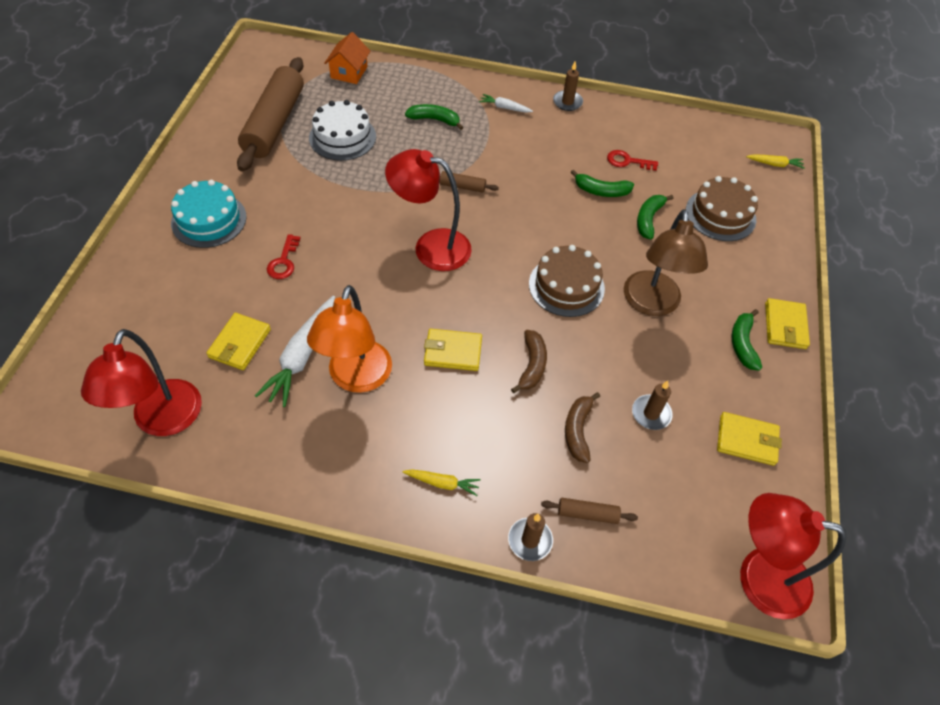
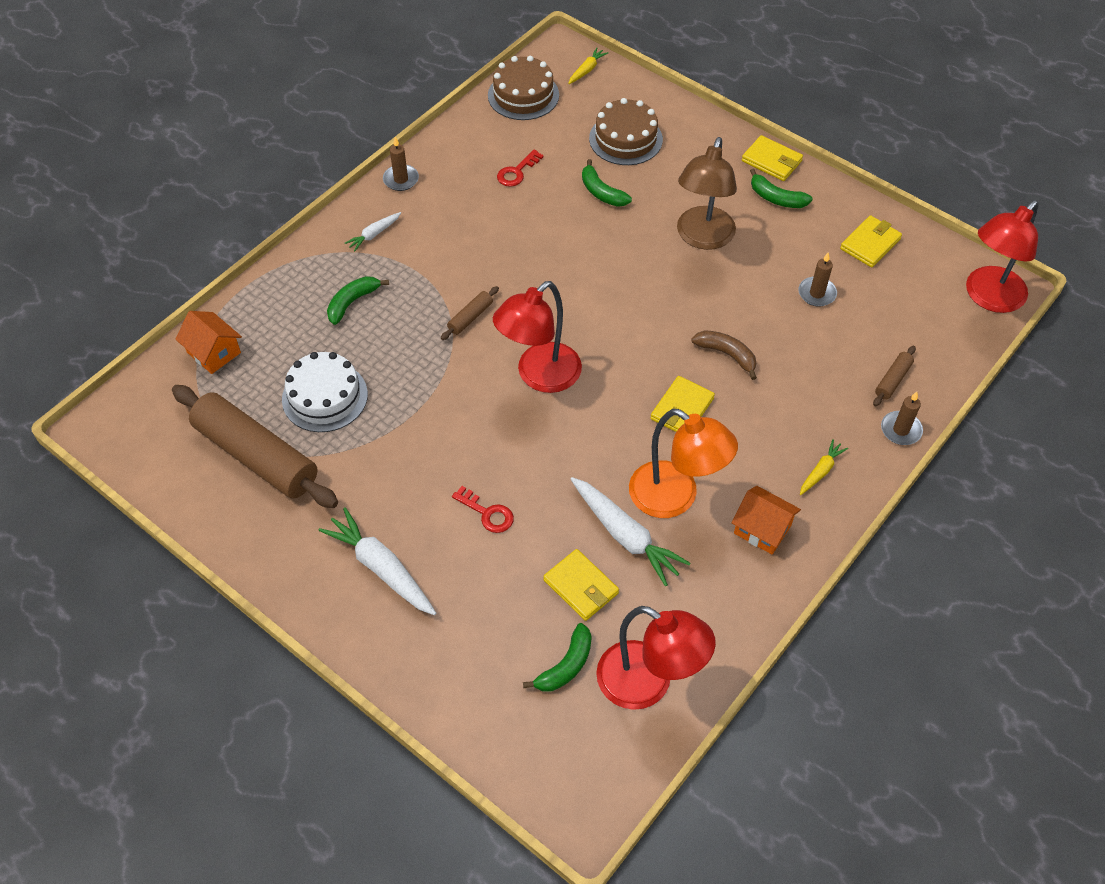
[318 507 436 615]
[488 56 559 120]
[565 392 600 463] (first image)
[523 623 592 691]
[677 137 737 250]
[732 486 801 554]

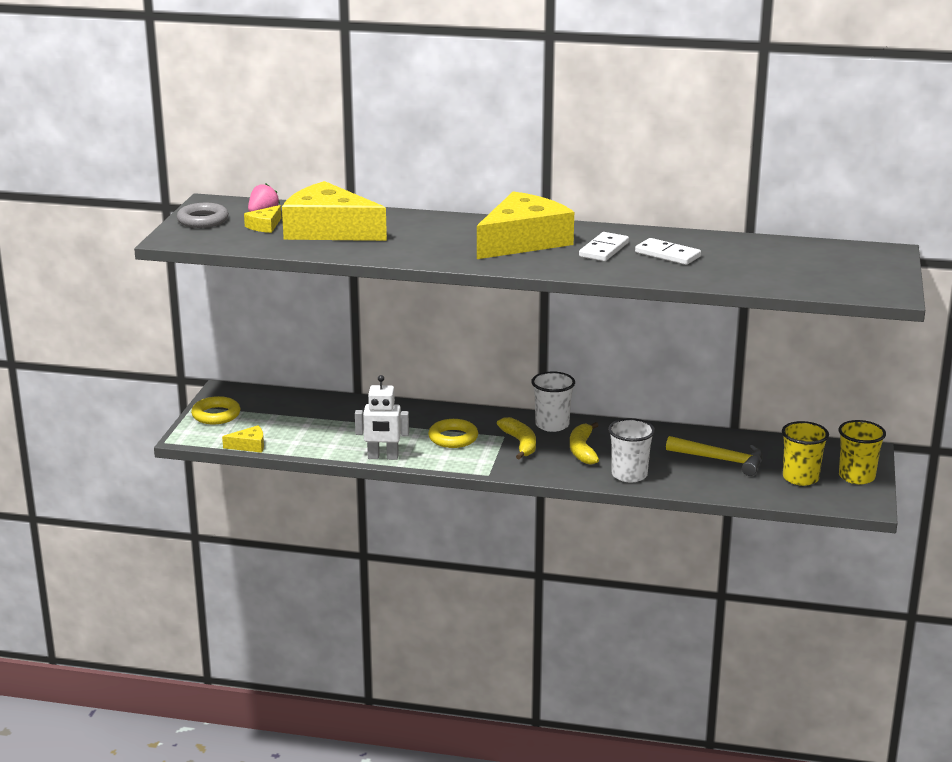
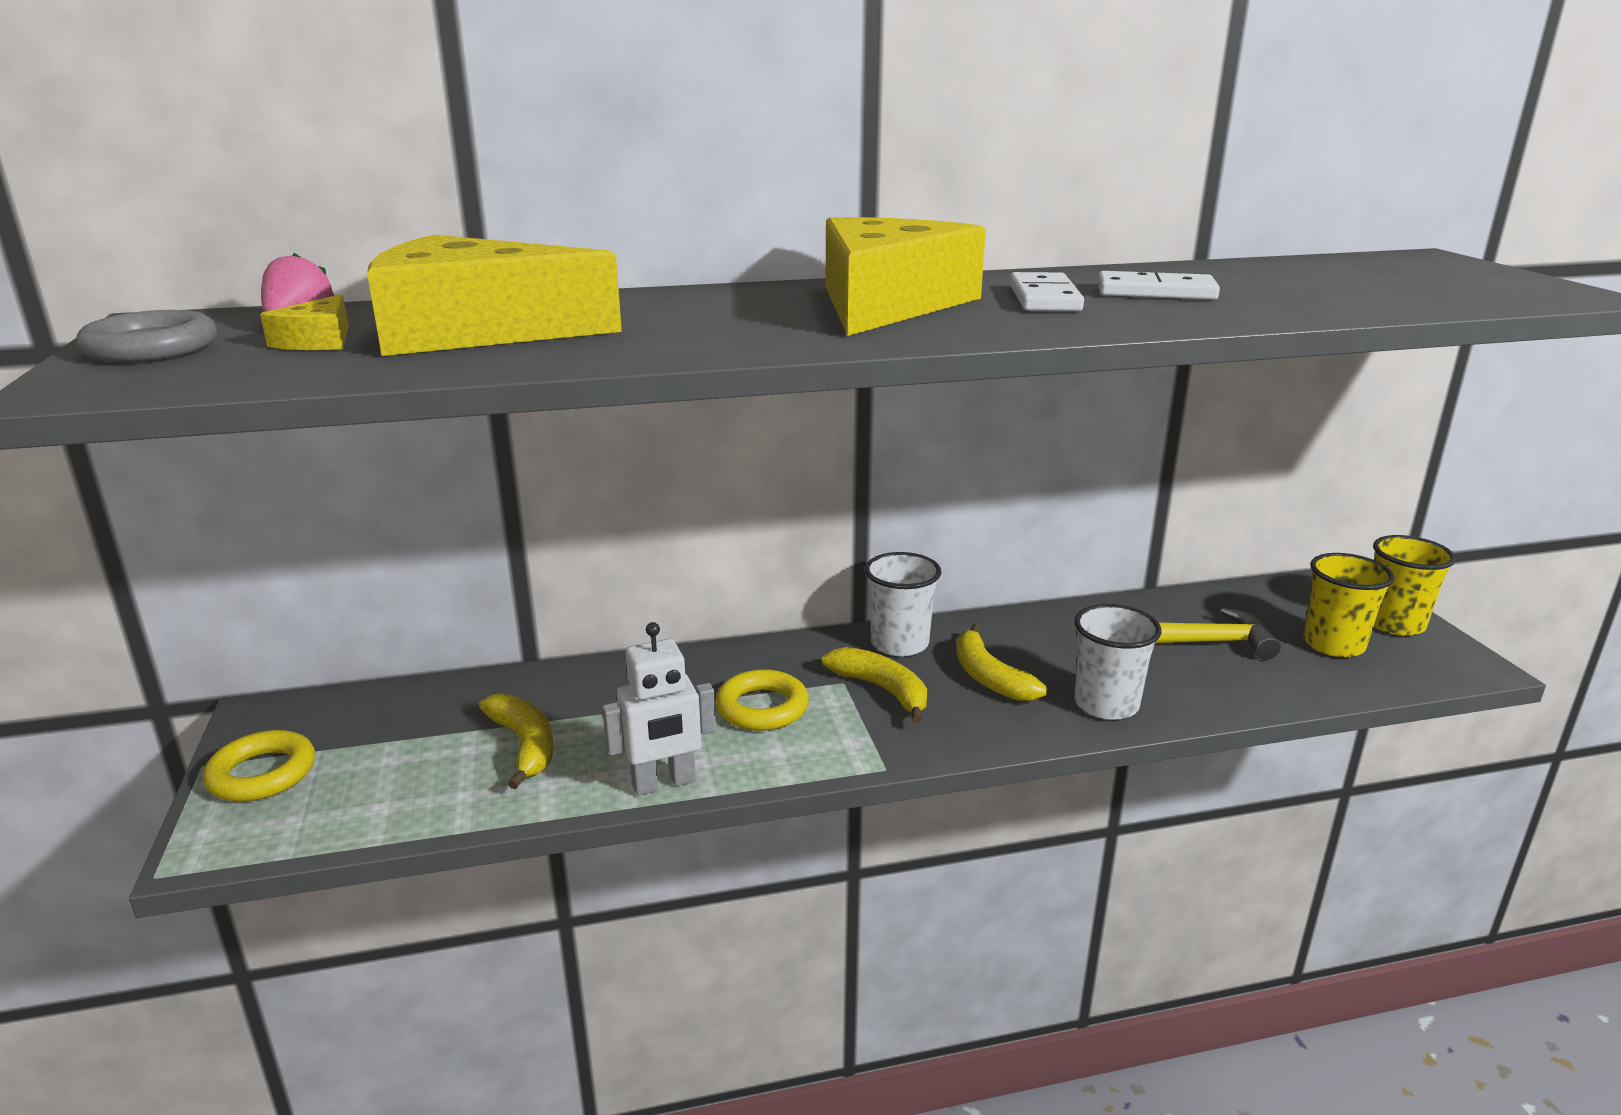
[222 425 264 453] (first image)
[479 693 554 789]

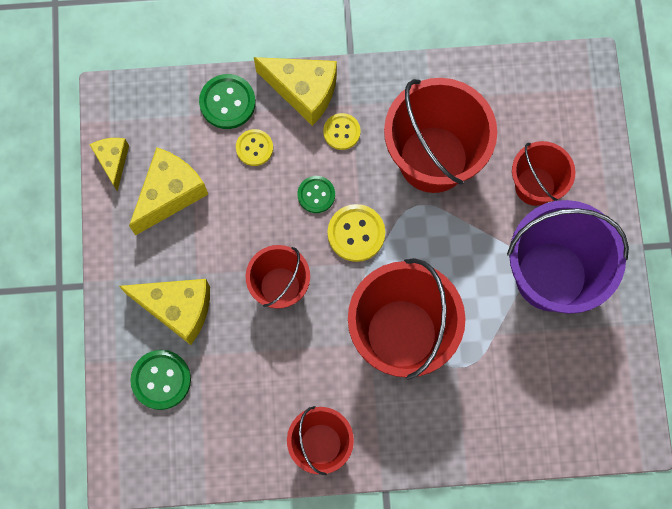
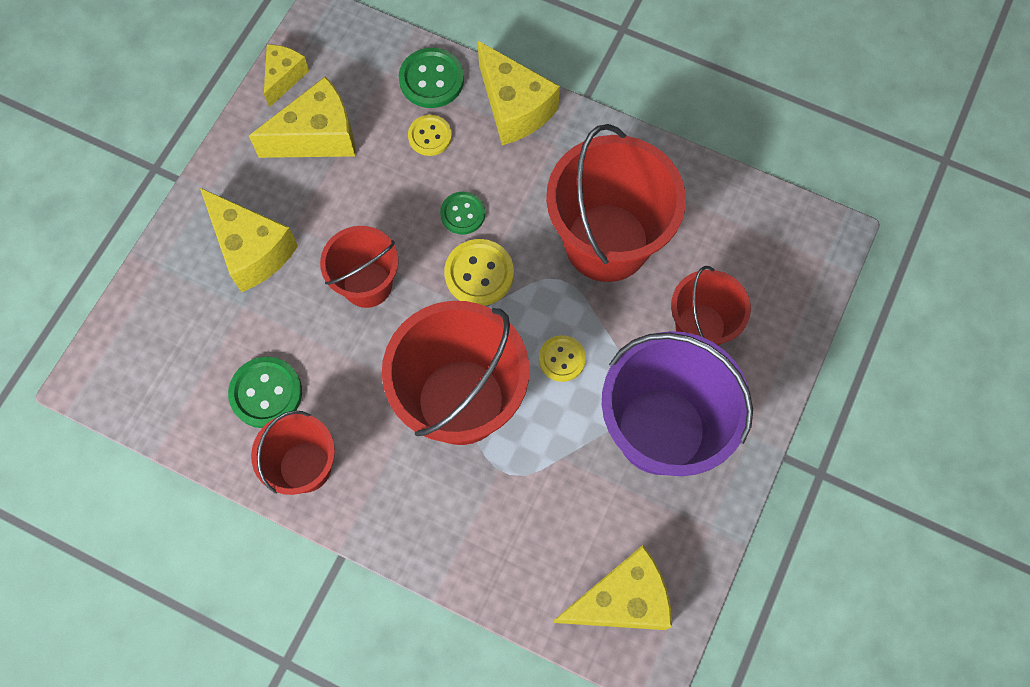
[228 357 302 428]
[539 335 586 382]
[553 545 672 630]

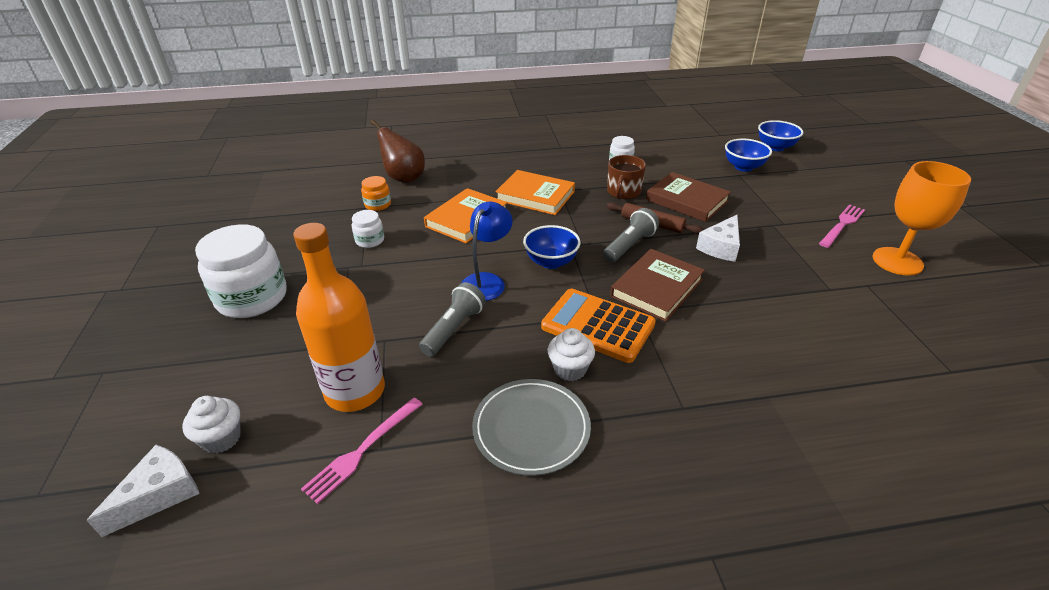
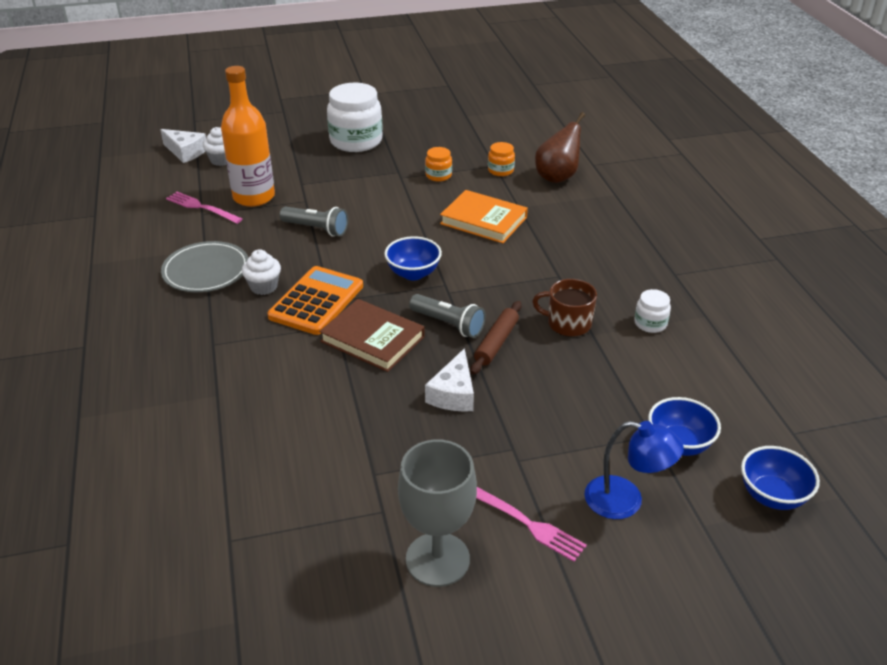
[425 147 452 181]
[584 421 684 519]
[495 170 575 215] (first image)
[646 172 731 222] (first image)
[425 348 474 412]
[398 439 477 587]

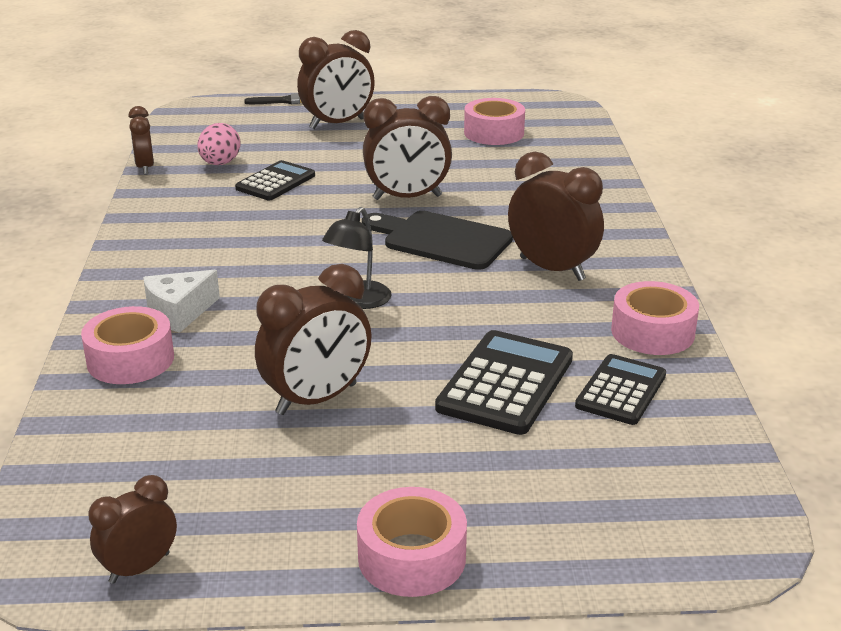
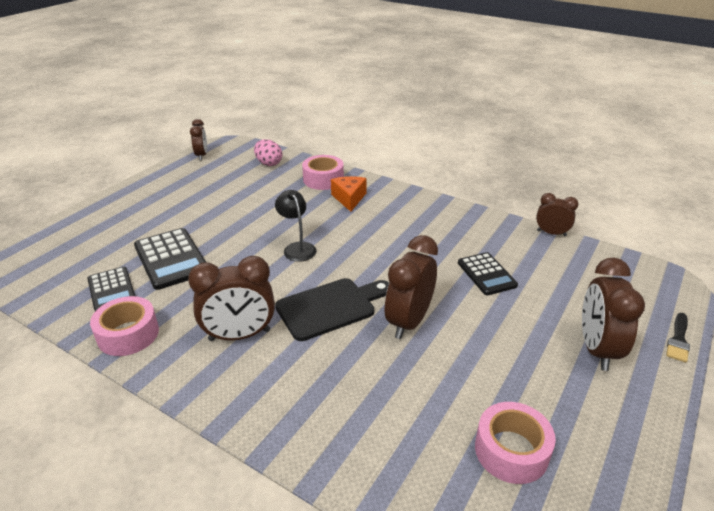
[331 176 367 212]
[254 139 282 166]
[255 264 372 415] (first image)
[357 487 467 597] (first image)

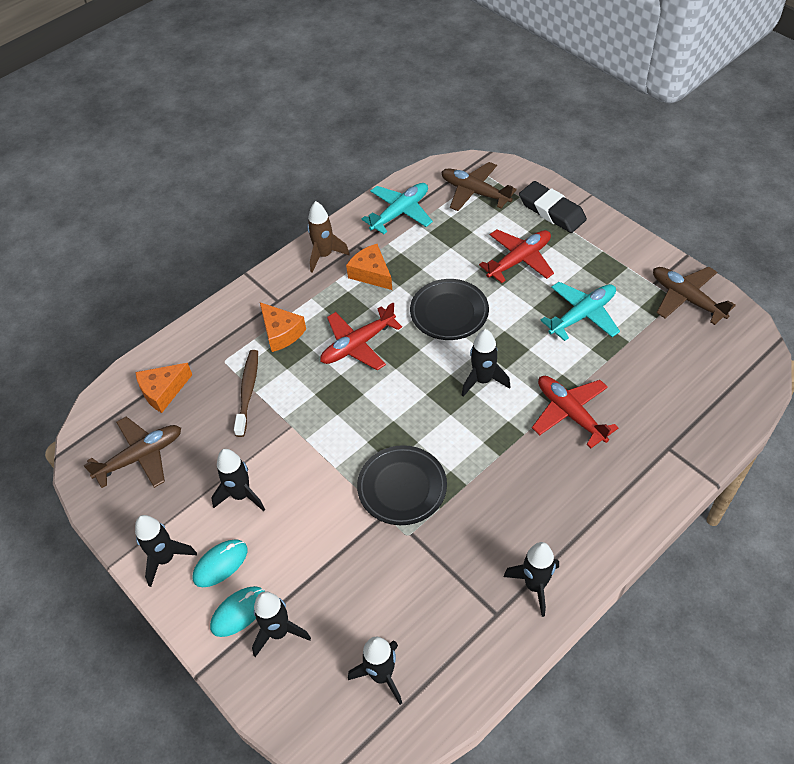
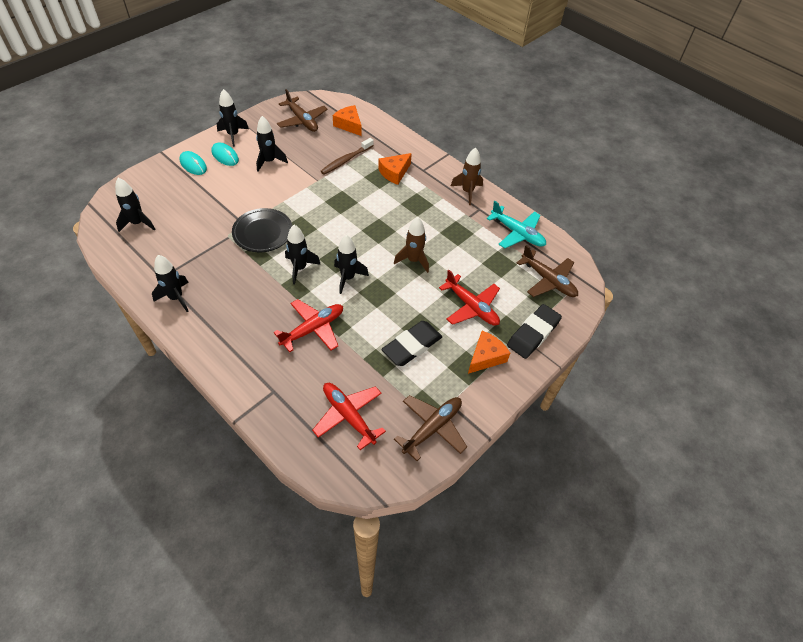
[321 138 374 175]
[285 225 321 284]
[312 383 386 450]
[468 331 510 374]
[394 217 429 273]
[516 245 578 297]
[381 321 442 366]

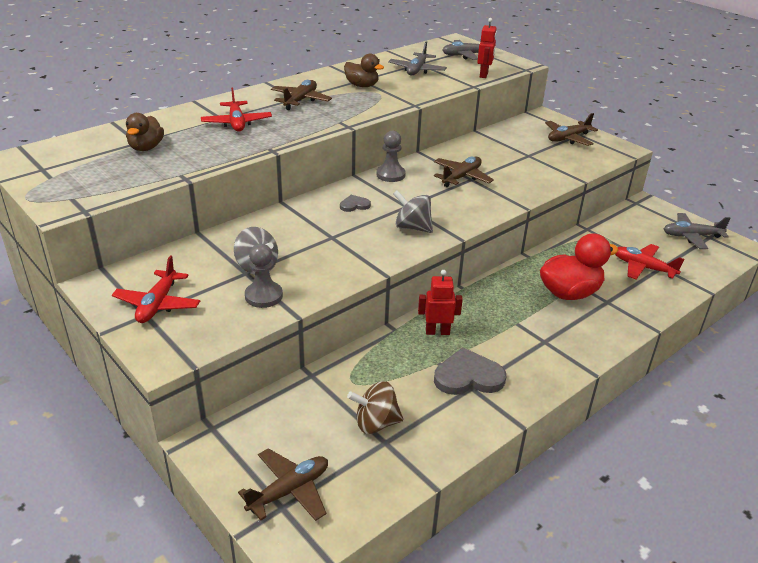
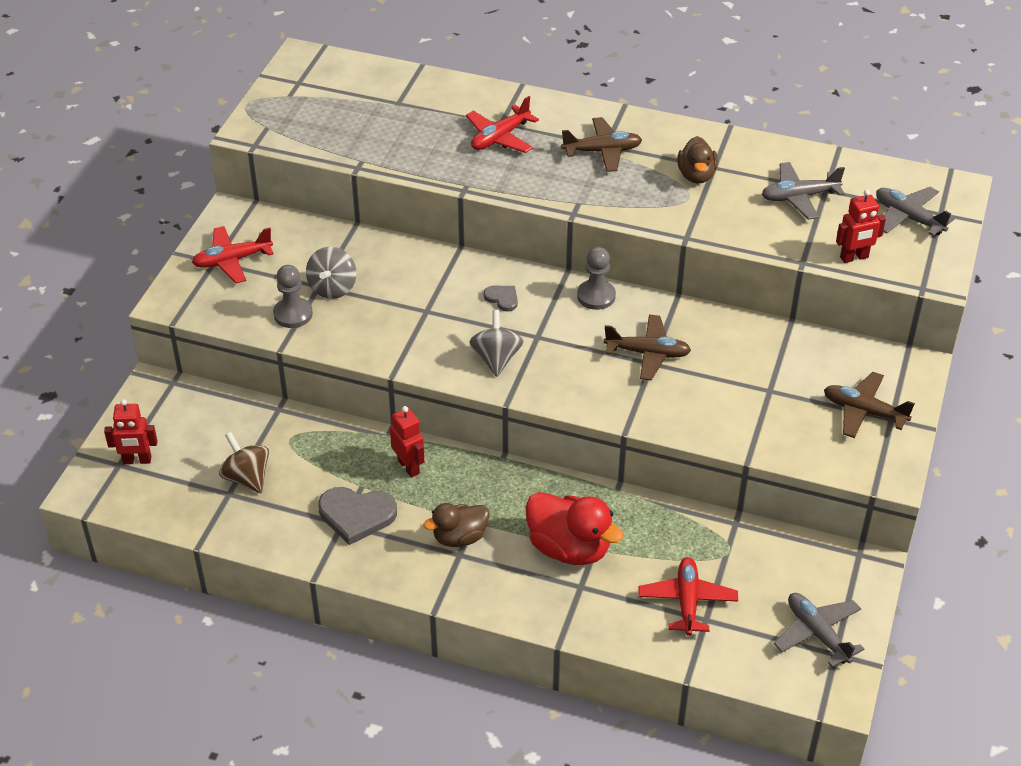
[423 503 489 547]
[104 399 157 464]
[318 487 397 545]

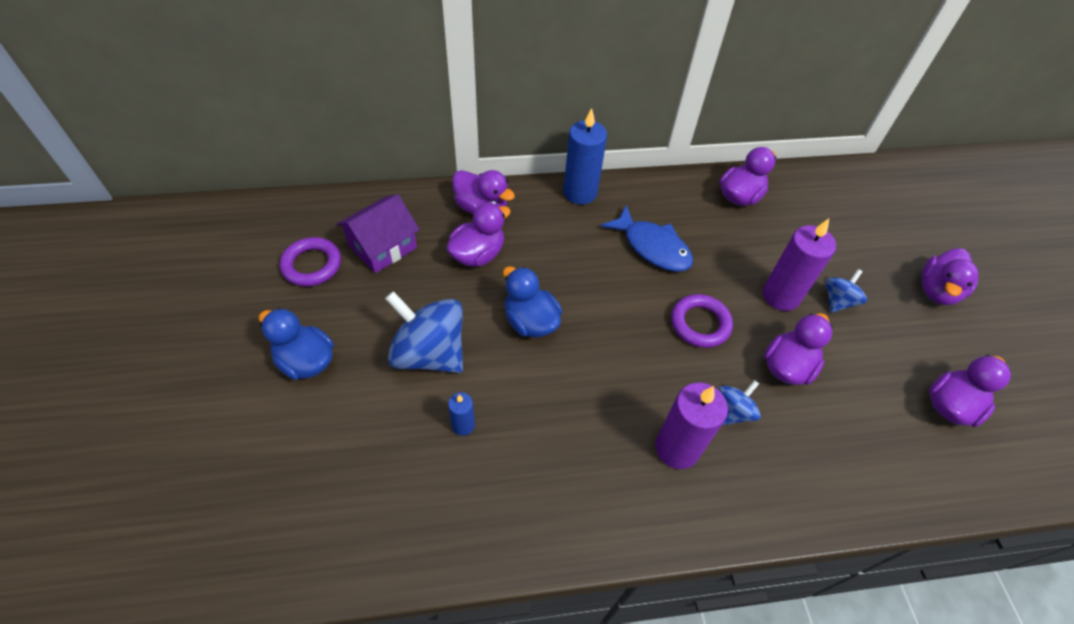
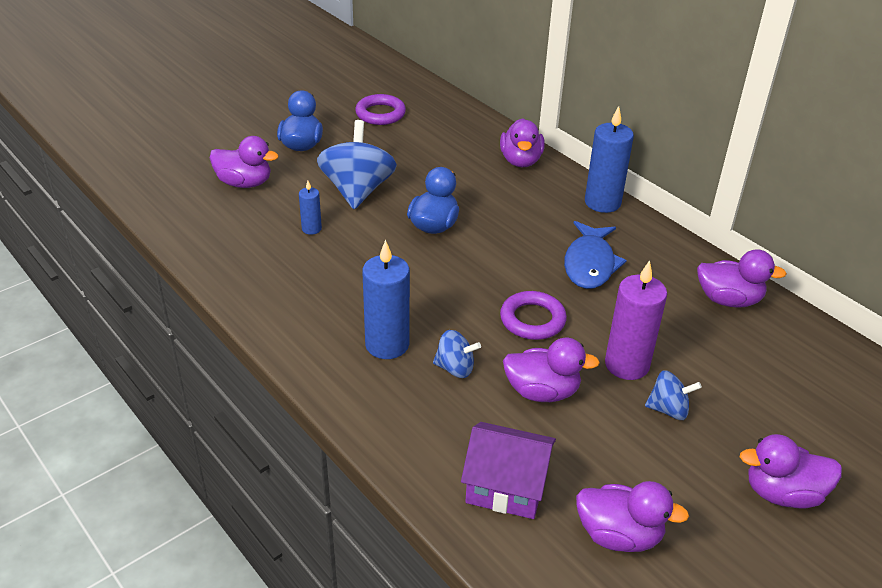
[461 422 556 519]
[210 136 279 188]
[362 240 410 359]

